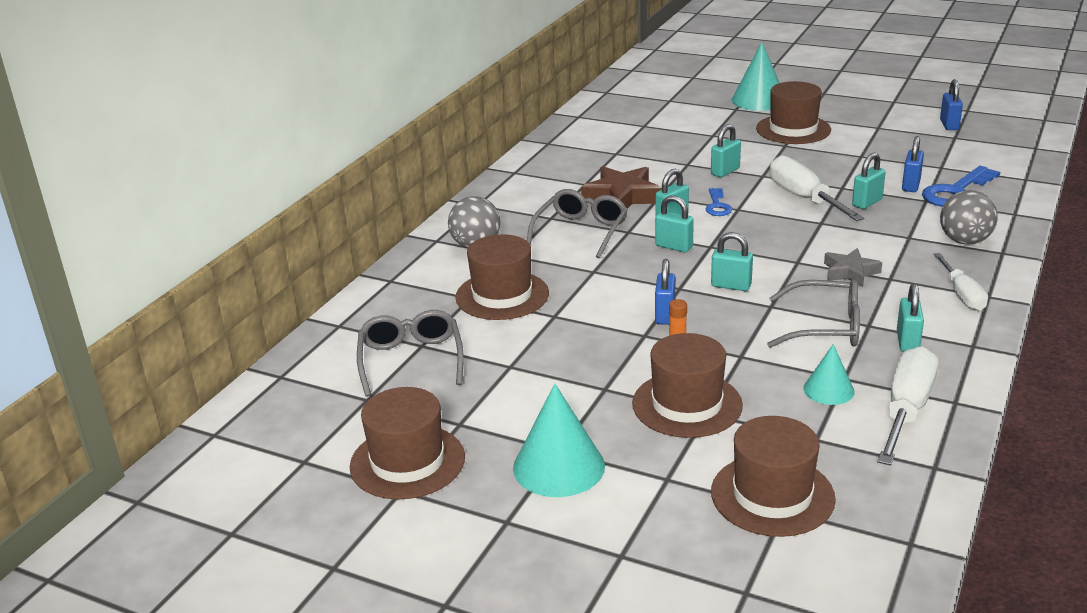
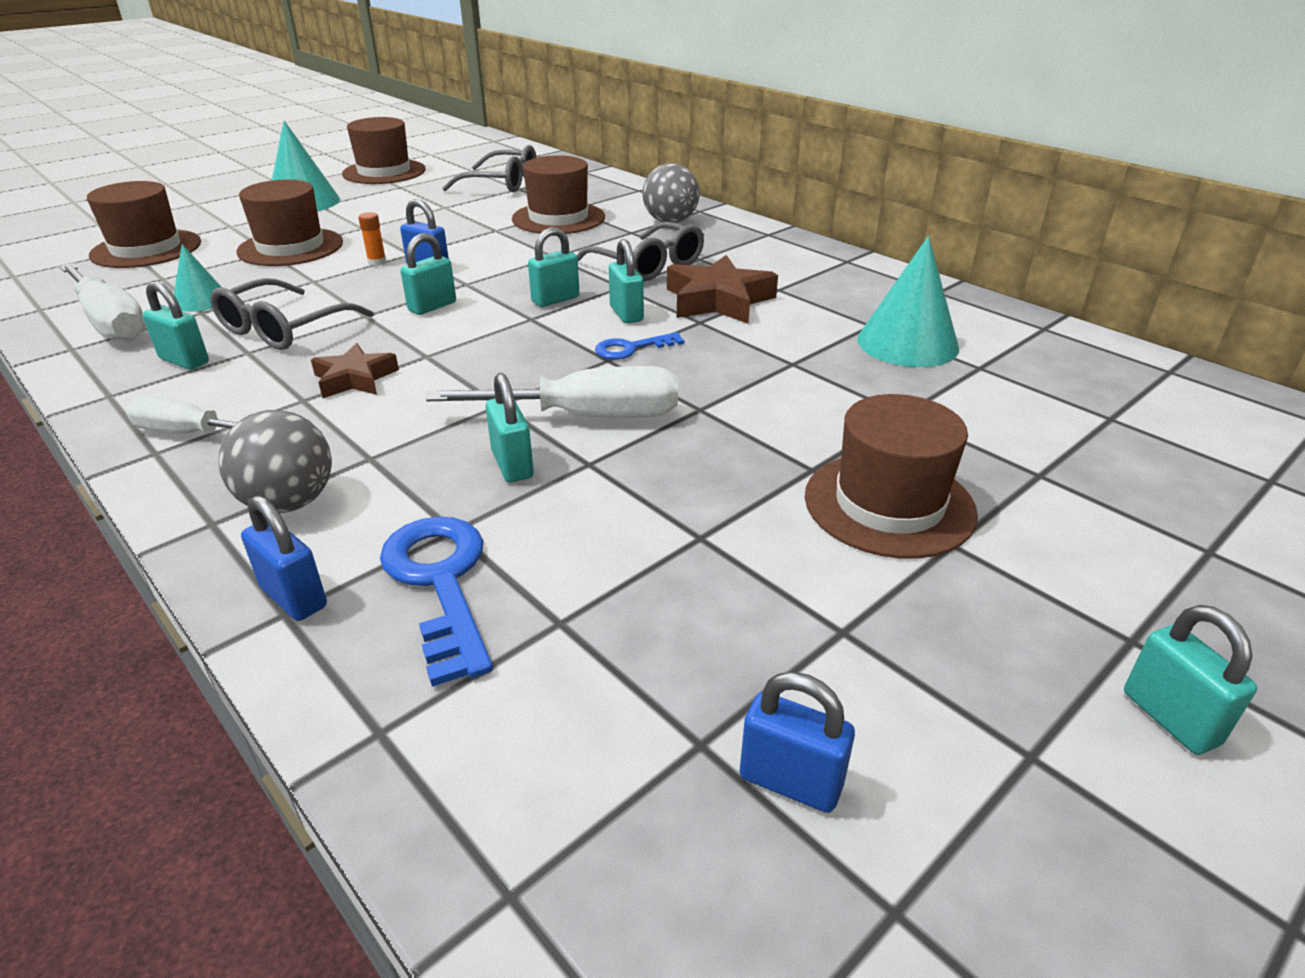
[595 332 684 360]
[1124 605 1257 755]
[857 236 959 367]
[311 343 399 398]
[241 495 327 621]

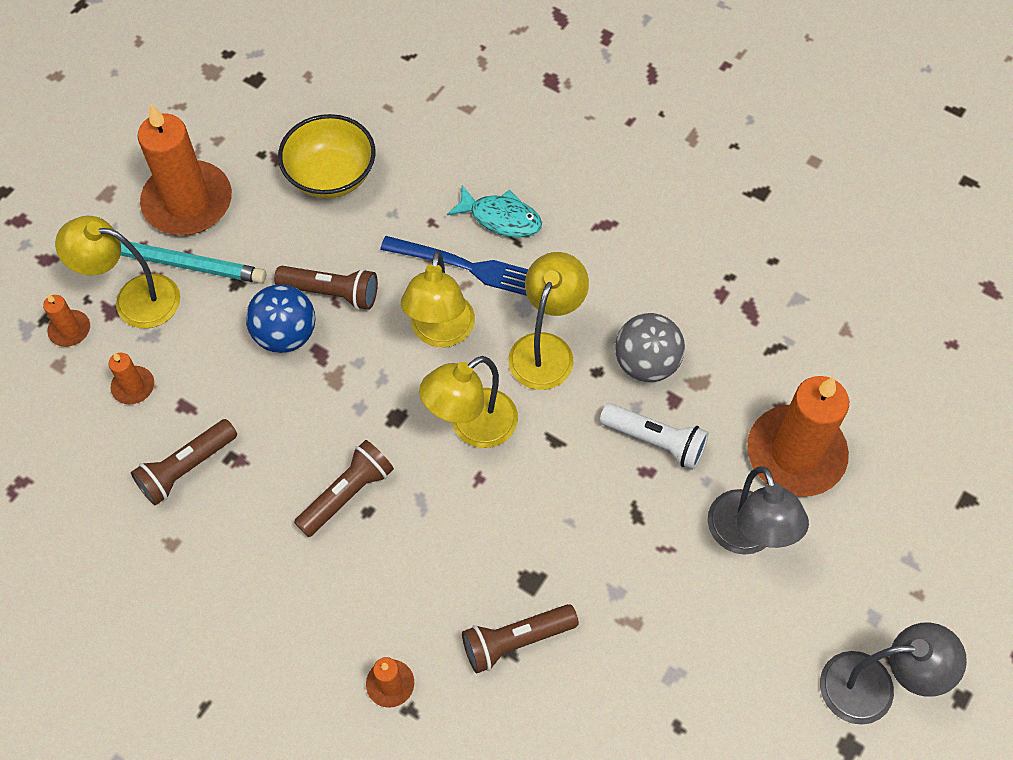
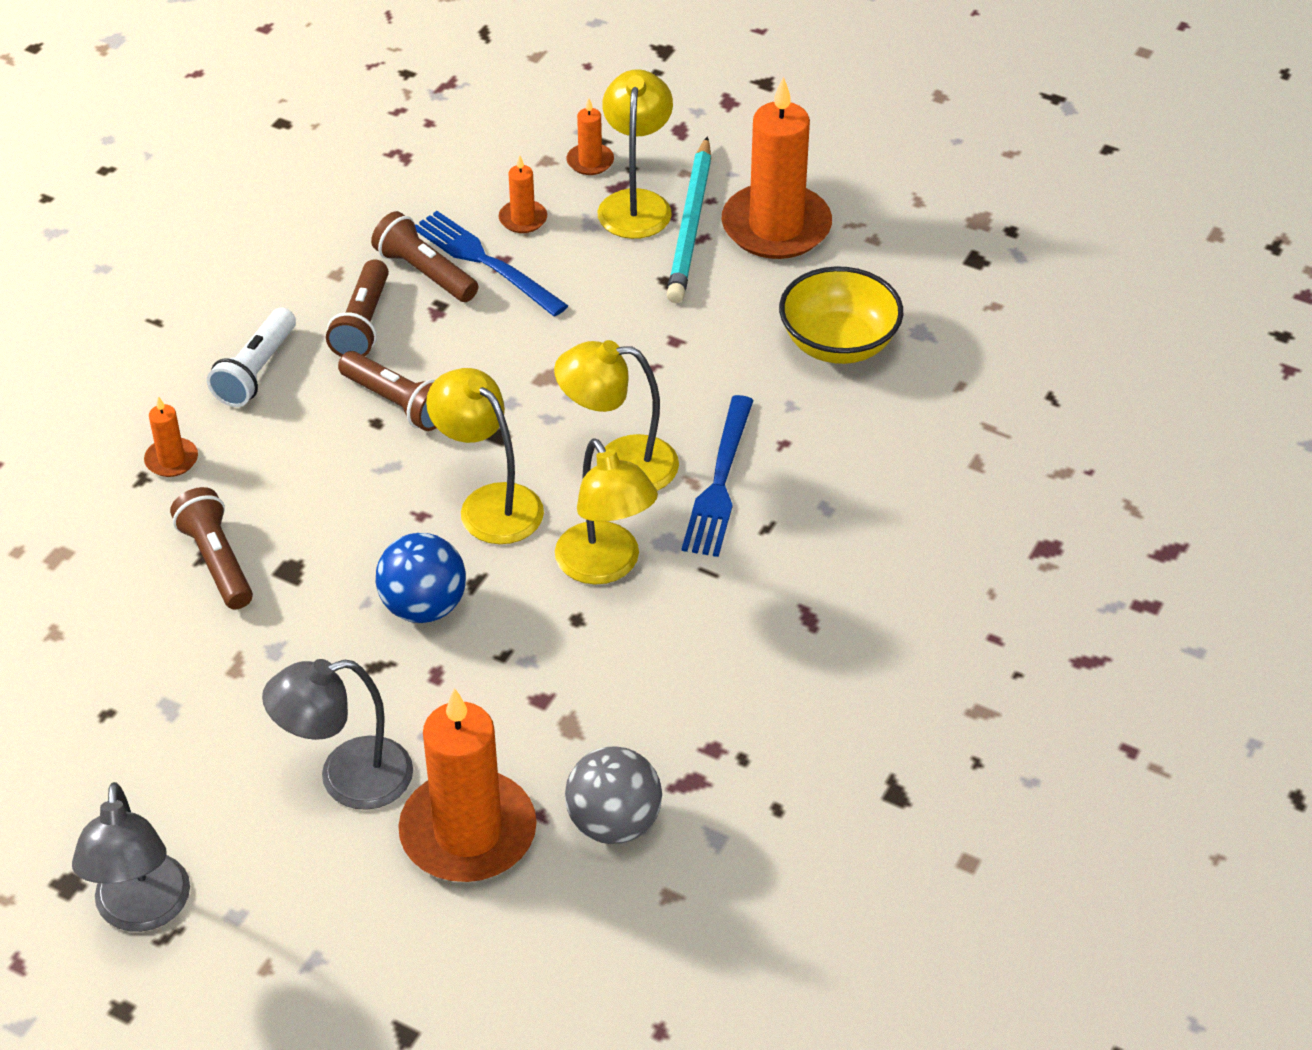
[375 533 466 623]
[326 259 389 357]
[447 185 542 238] (first image)
[555 439 658 584]
[207 308 296 407]
[565 747 662 844]
[415 211 568 317]

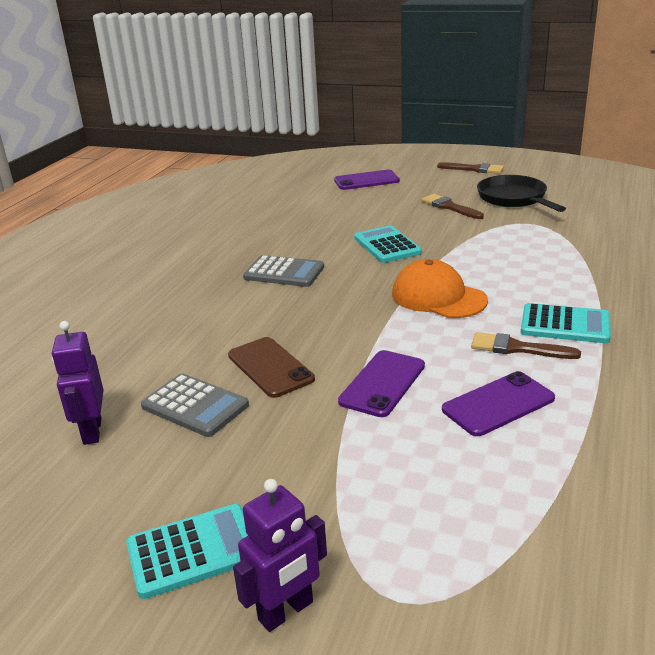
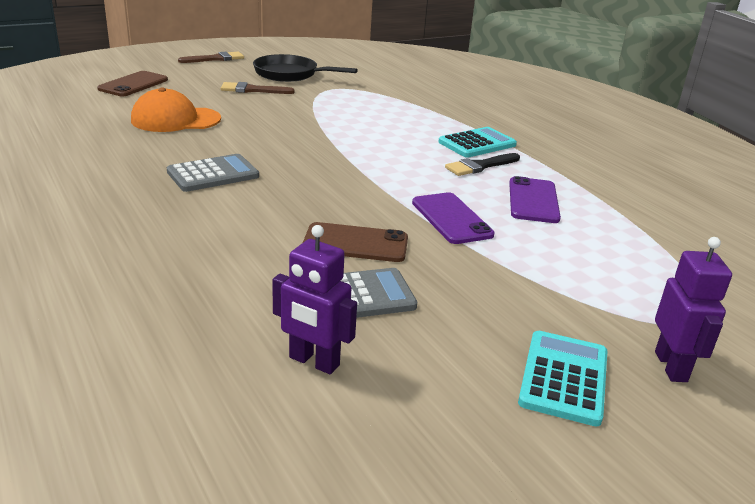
[97 71 168 96]
[354 225 422 263] (first image)
[131 88 221 132]
[445 153 520 176]

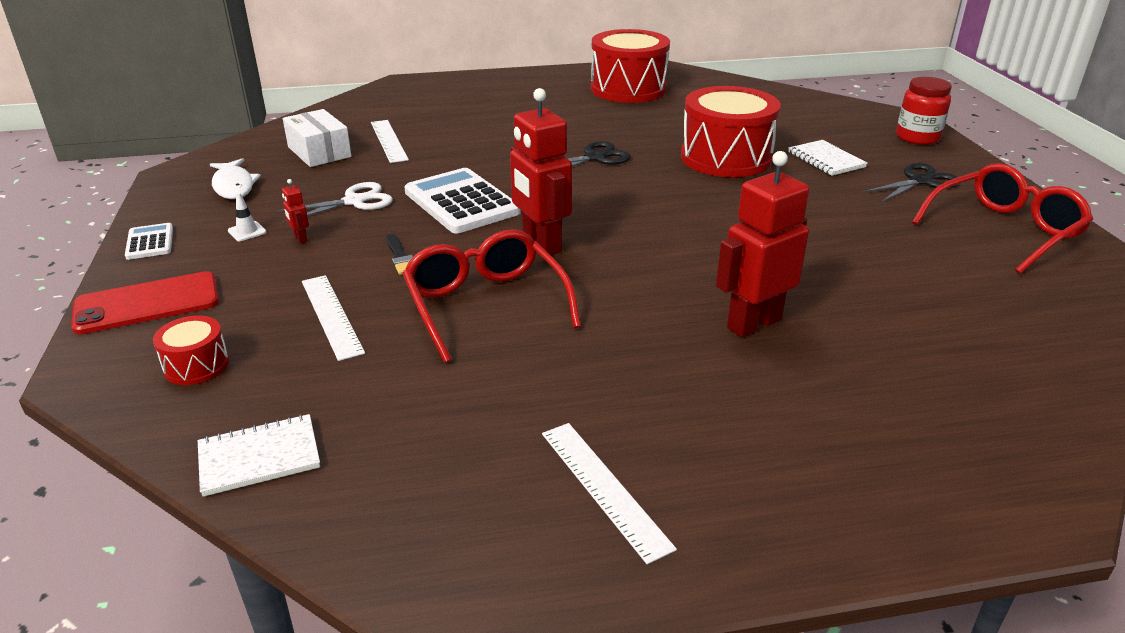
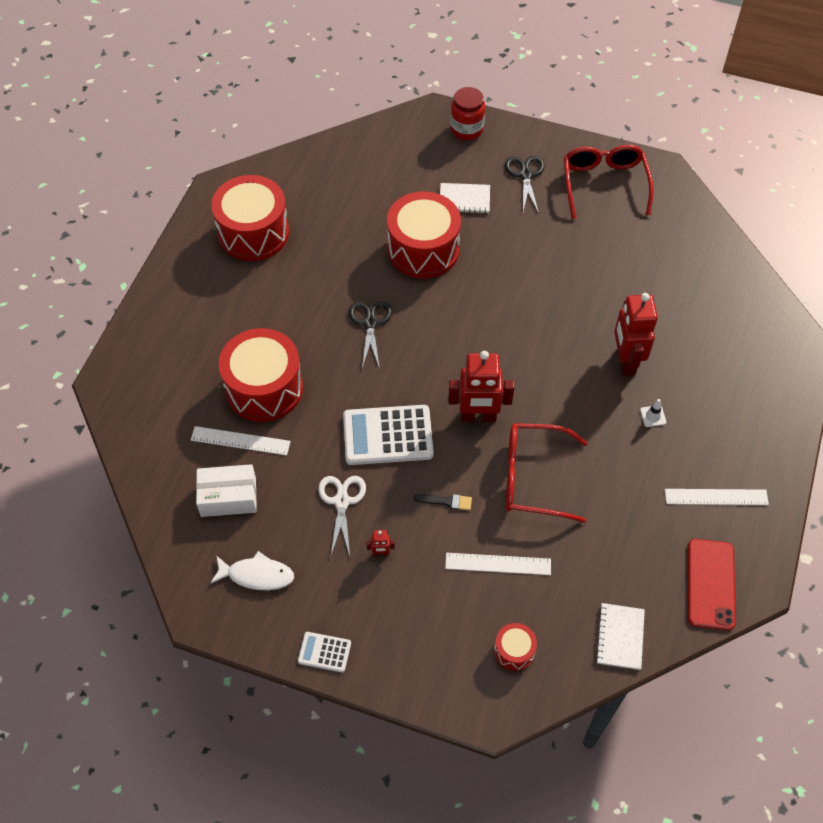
[688 539 736 630]
[640 399 666 427]
[219 328 303 422]

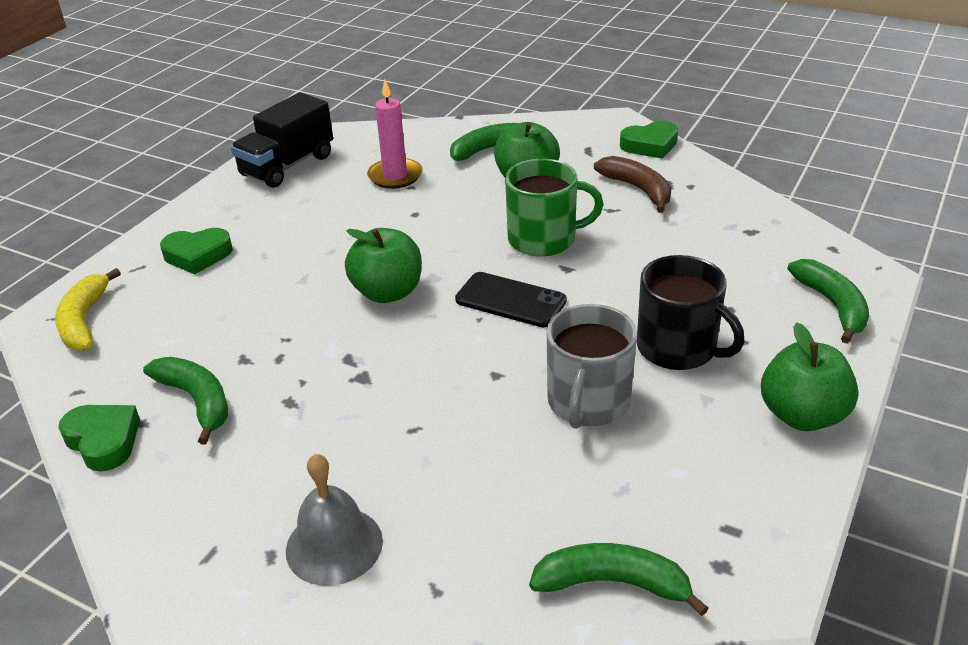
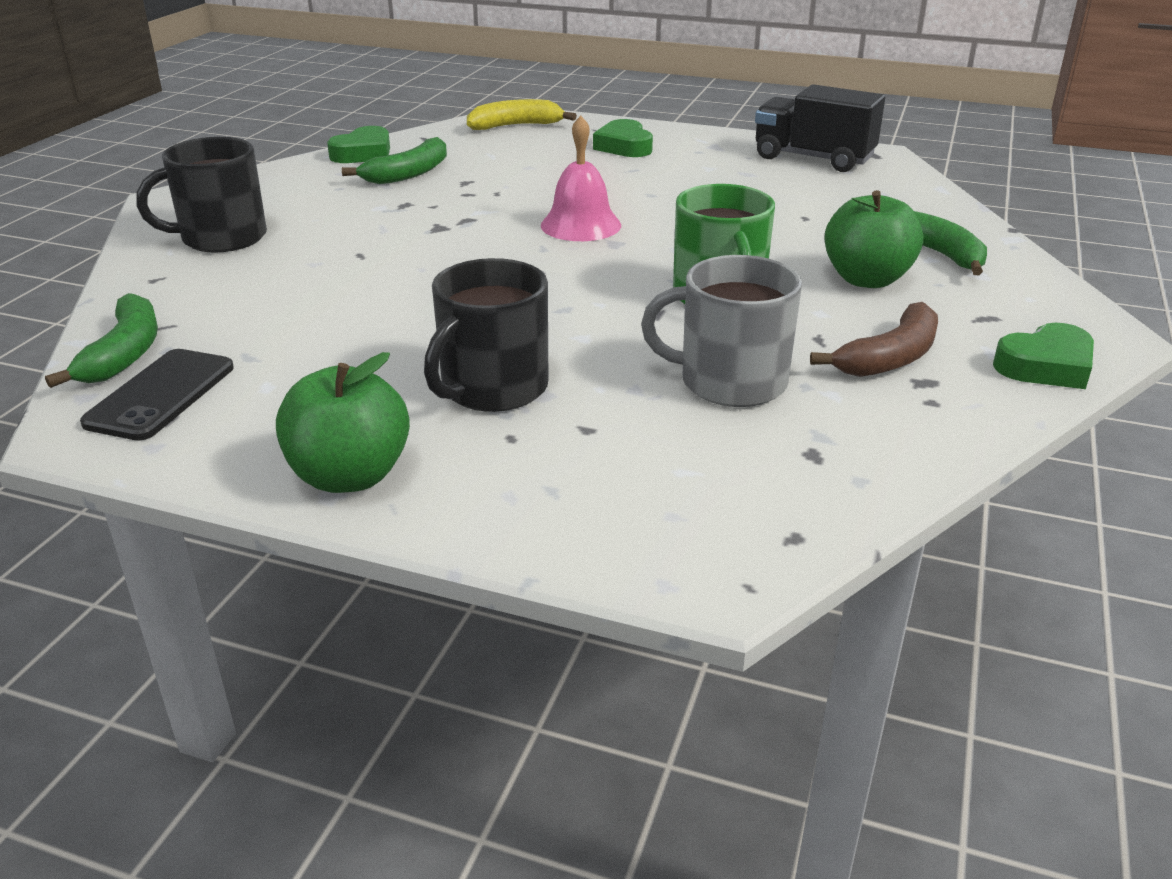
[136 137 267 253]
[541 115 621 241]
[367 80 422 189] (first image)
[80 349 234 440]
[641 255 802 407]
[993 323 1094 389]
[787 259 869 343] (first image)

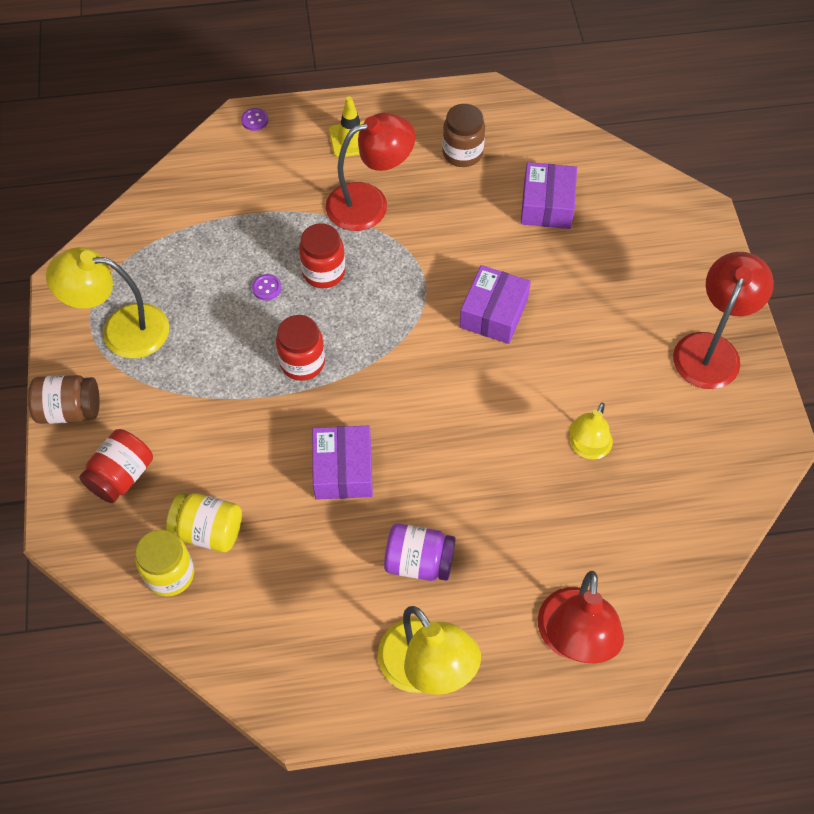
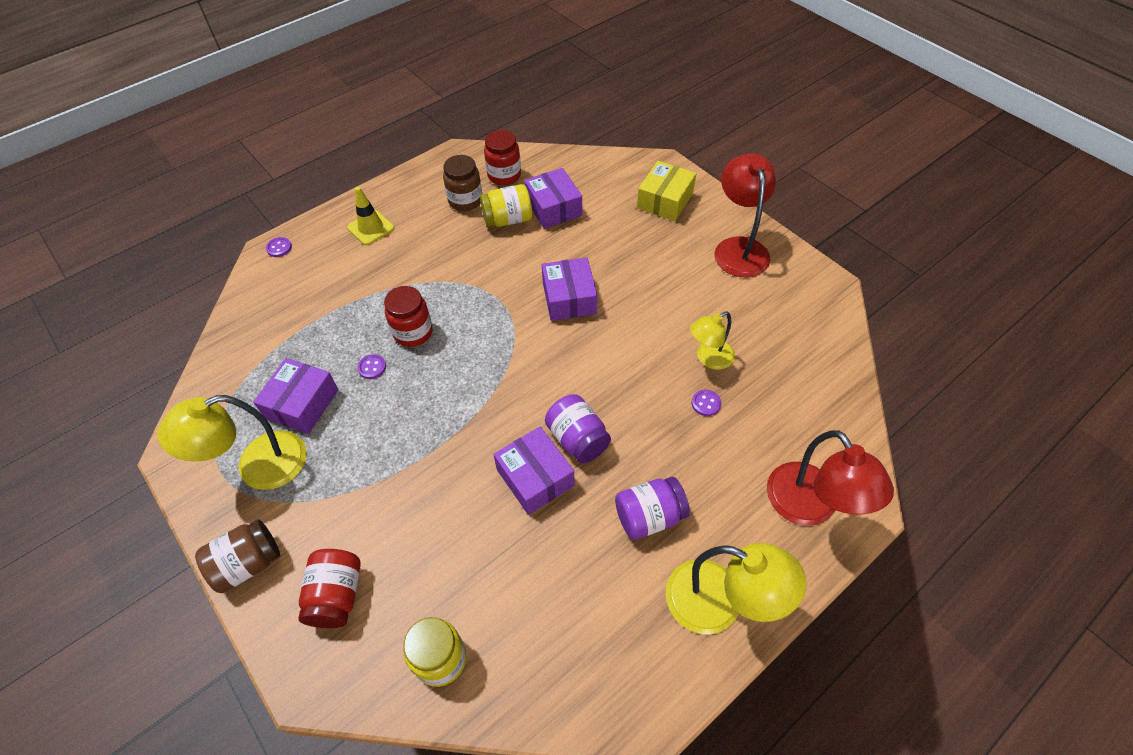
[480 184 532 227]
[484 130 521 185]
[326 113 415 231] (first image)
[690 311 735 370]
[253 358 338 434]
[545 394 611 463]
[637 161 696 221]
[692 390 721 416]

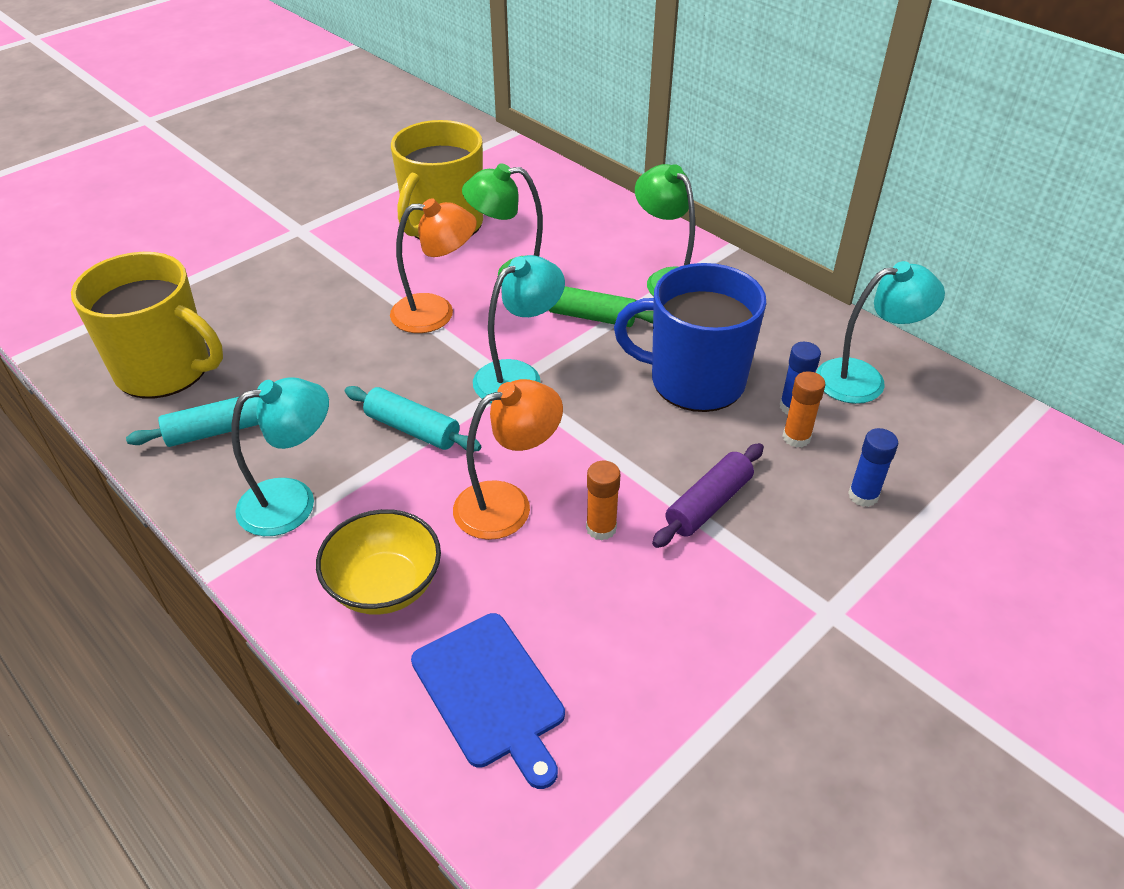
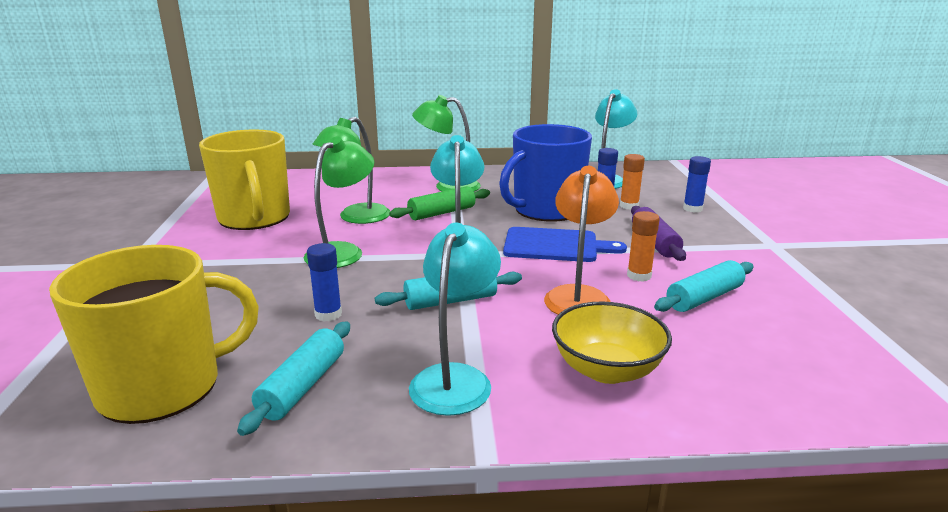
[304 136 374 268]
[503 227 627 262]
[307 243 342 322]
[654 260 754 312]

